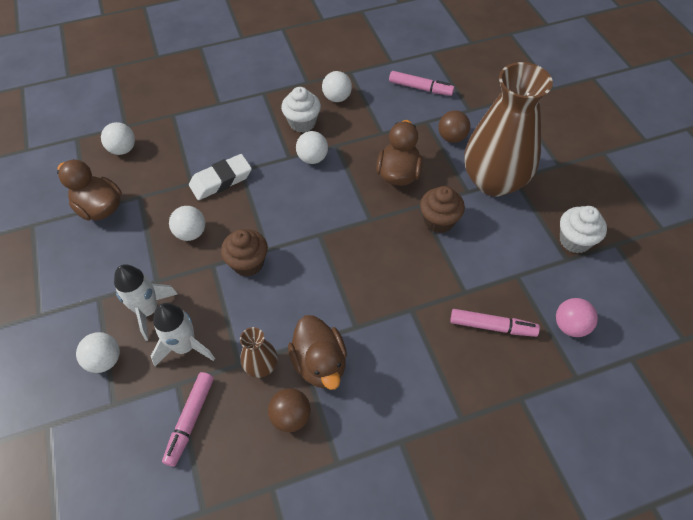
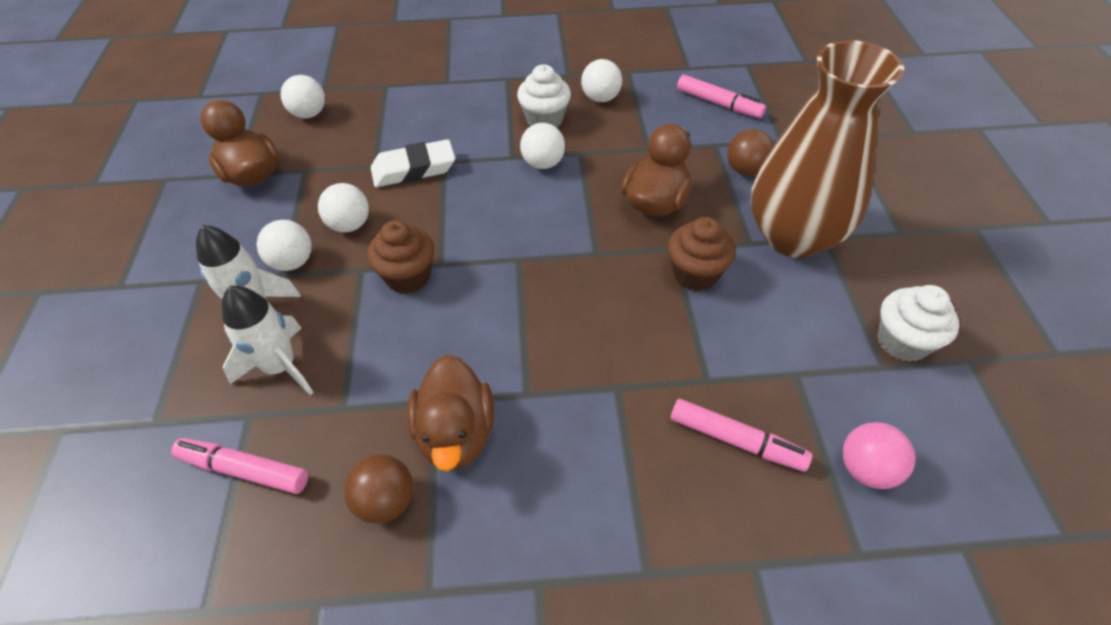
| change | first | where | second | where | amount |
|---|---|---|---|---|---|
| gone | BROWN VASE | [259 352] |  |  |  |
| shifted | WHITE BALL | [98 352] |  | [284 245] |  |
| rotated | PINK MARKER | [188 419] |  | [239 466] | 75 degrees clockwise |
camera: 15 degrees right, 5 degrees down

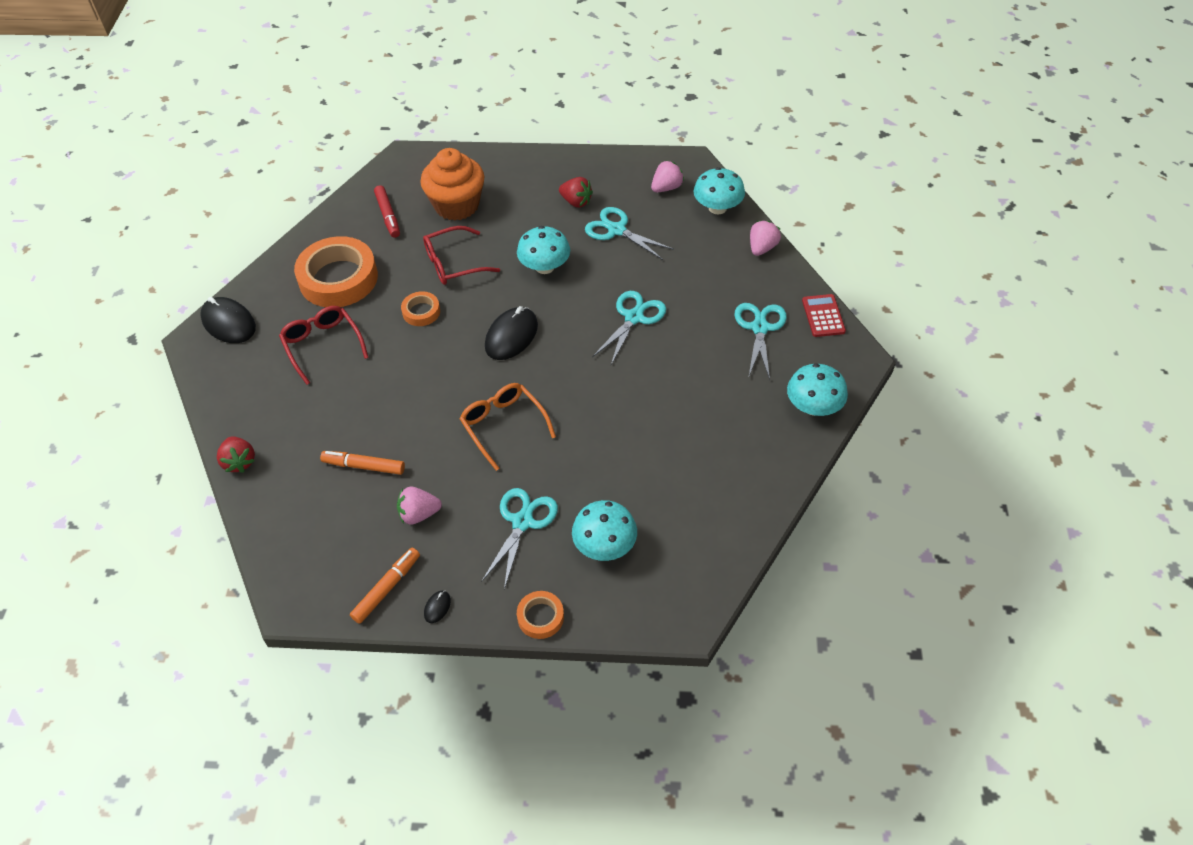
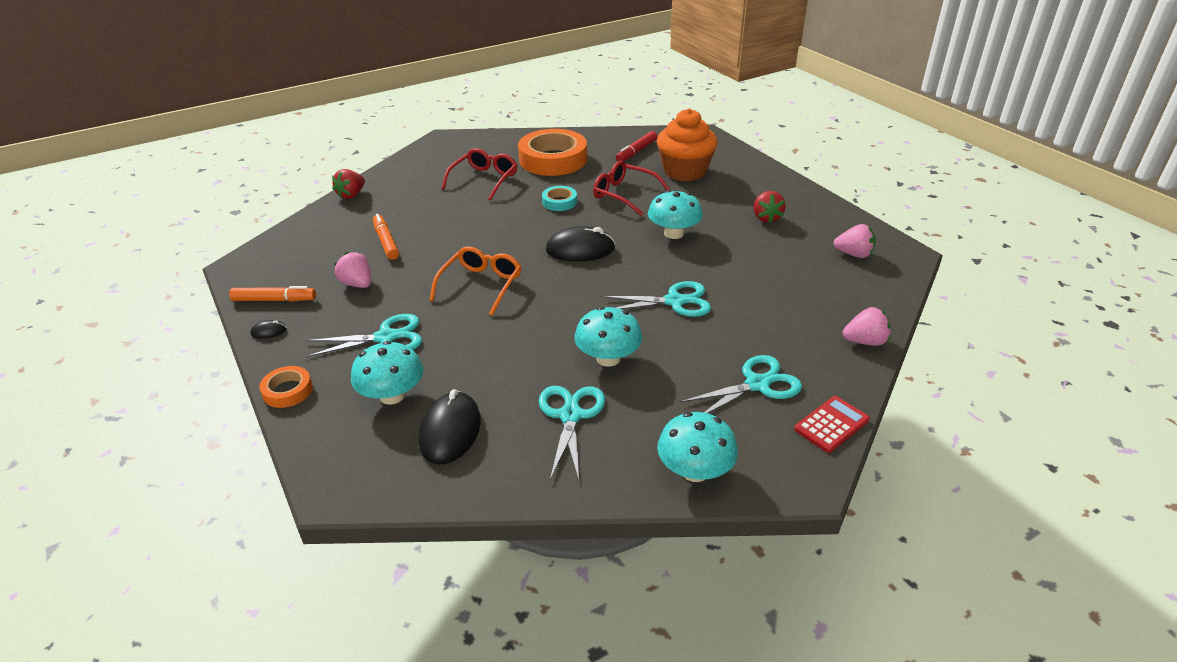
| change | first | where | second | where | amount |
|---|---|---|---|---|---|
| shifted | TURQUOISE MUSHROOM | [719 191] |  | [608 337] |  |
| shifted | TURQUOISE SCISSORS | [629 233] |  | [572 433] |  |
| repainted | ORANGE TAPE | [420 308] | TURQUOISE TAPE | [559 198] |  |
| shifted | BLACK MOUSE | [228 320] |  | [449 426] |  |
camera: 55 degrees right, 15 degrees down

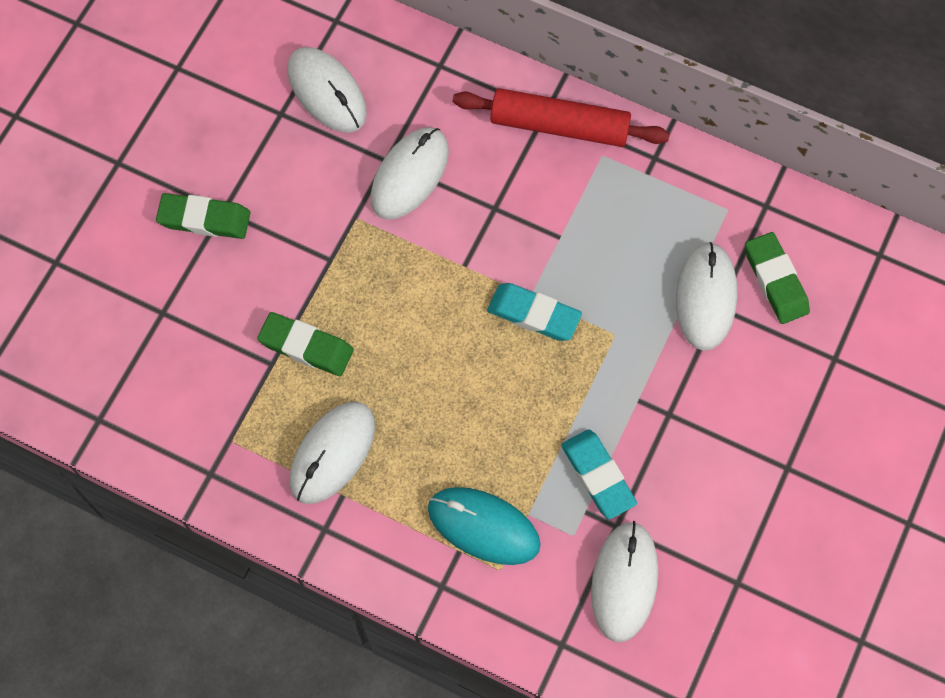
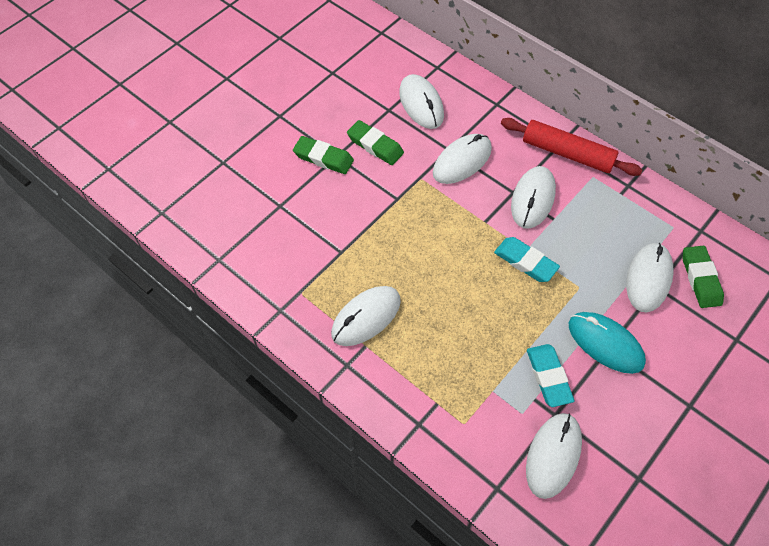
| change | first | where | second | where | amount |
|---|---|---|---|---|---|
| shifted | GREEN ERASER | [305 344] |  | [375 142] |  |
| shifted | TURQUOISE MOUSE | [484 526] |  | [607 343] |  |
| new |  |  | WHITE MOUSE | [533 197] |  |
camera: 15 degrees right, 10 degrees down

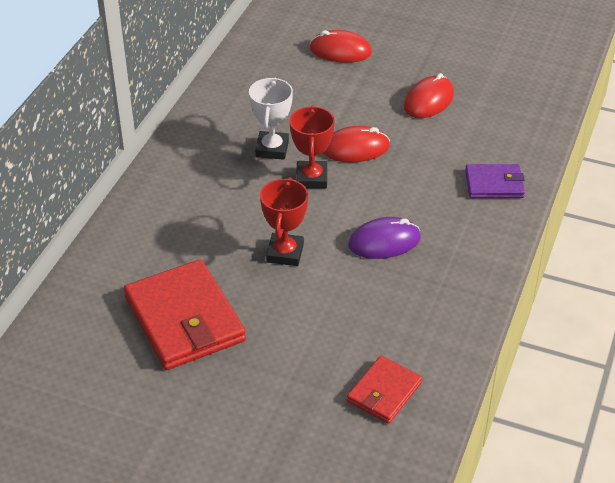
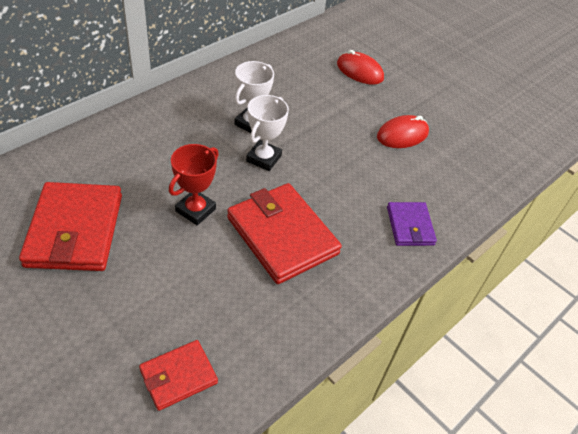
| change | first | where | second | where | amount |
|---|---|---|---|---|---|
| repainted | RED TROPHY | [312 147] | WHITE TROPHY | [267 133] |  |
| gone | RED MOUSE | [356 144] |  |  |  |
| rotated | PURPLE WALLET | [495 181] |  | [412 224] | 60 degrees clockwise |
| swapped | PURPLE MOUSE | [384 238] | RED WALLET | [284 233] |  |
camera: 20 degrees right, 5 degrees up

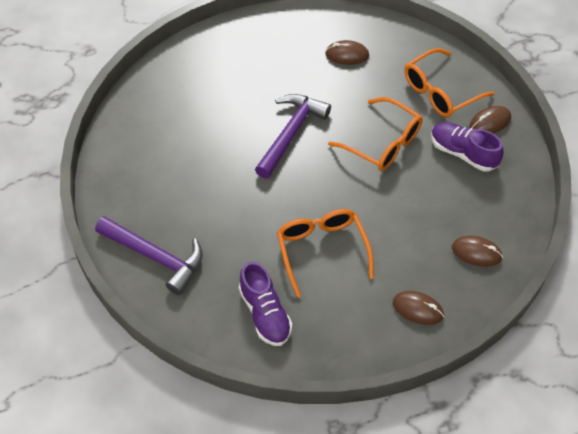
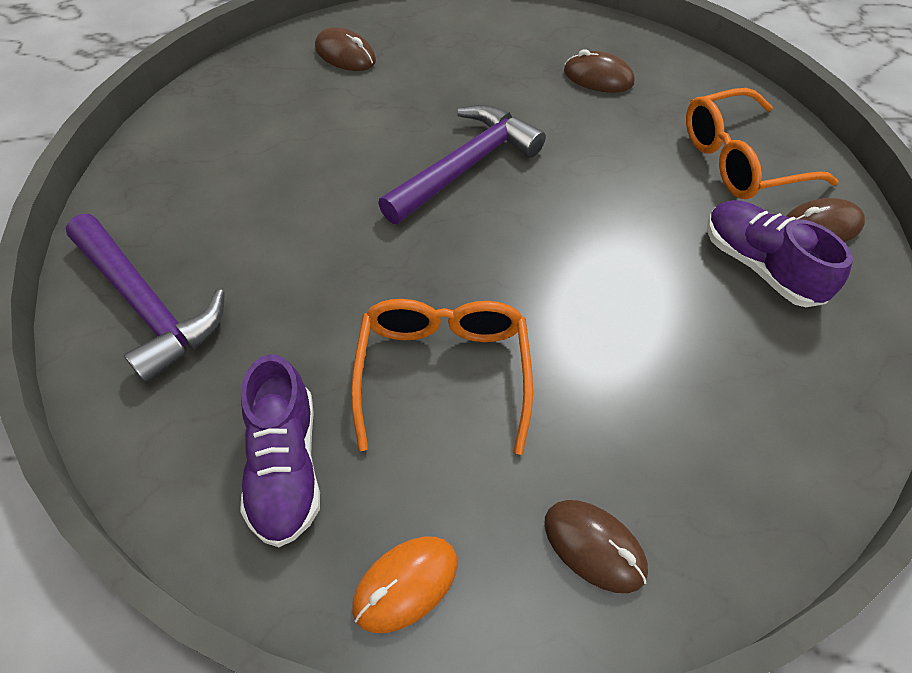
| change | first | where | second | where | amount |
|---|---|---|---|---|---|
| gone | ORANGE GLASSES | [375 134] |  |  |  |
| shifted | BROWN MOUSE | [477 251] |  | [345 49] |  |
| new |  |  | ORANGE MOUSE | [405 585] |  |
camera: 15 degrees right, 0 degrees up

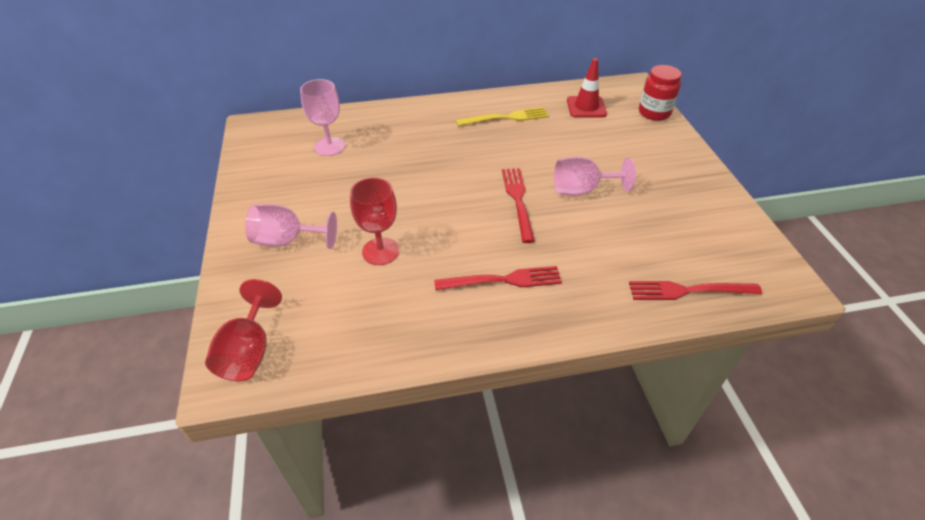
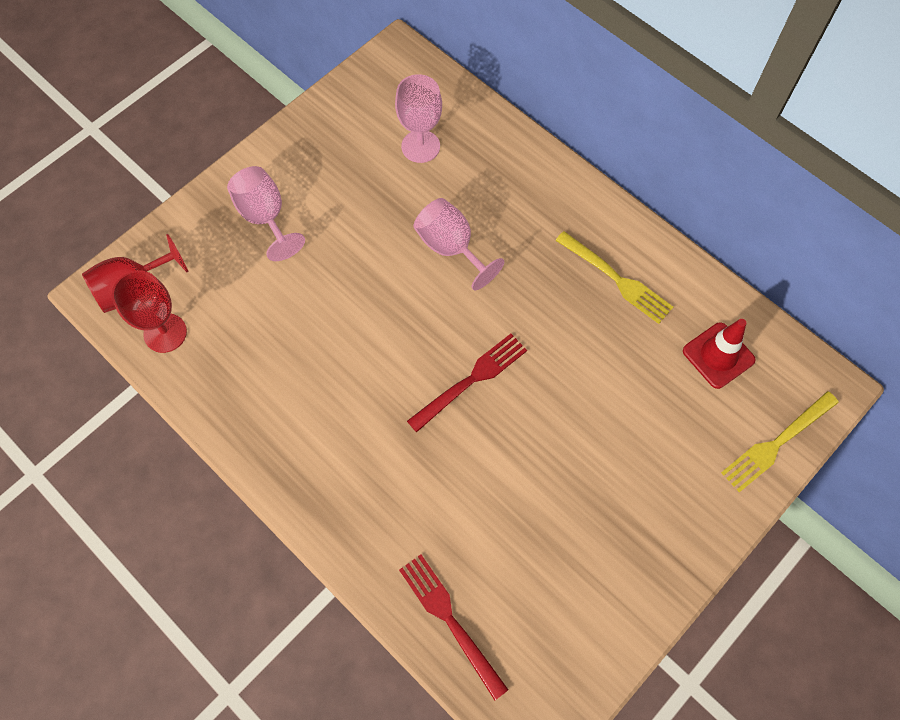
| change | first | where | second | where | amount |
|---|---|---|---|---|---|
| swapped | RED JAR | [660 93] | YELLOW FORK | [780 441] |  |
| shifted | PINK GOBLET | [595 176] |  | [459 244] |  |
| shifted | RED GOBLET | [374 221] |  | [149 312] |  |
| gone | RED FORK | [498 278] |  |  |  |
camera: 55 degrees right, 20 degrees up

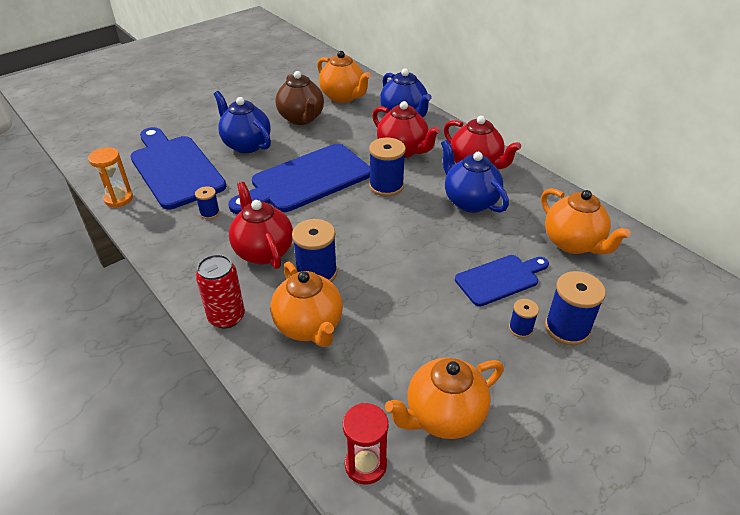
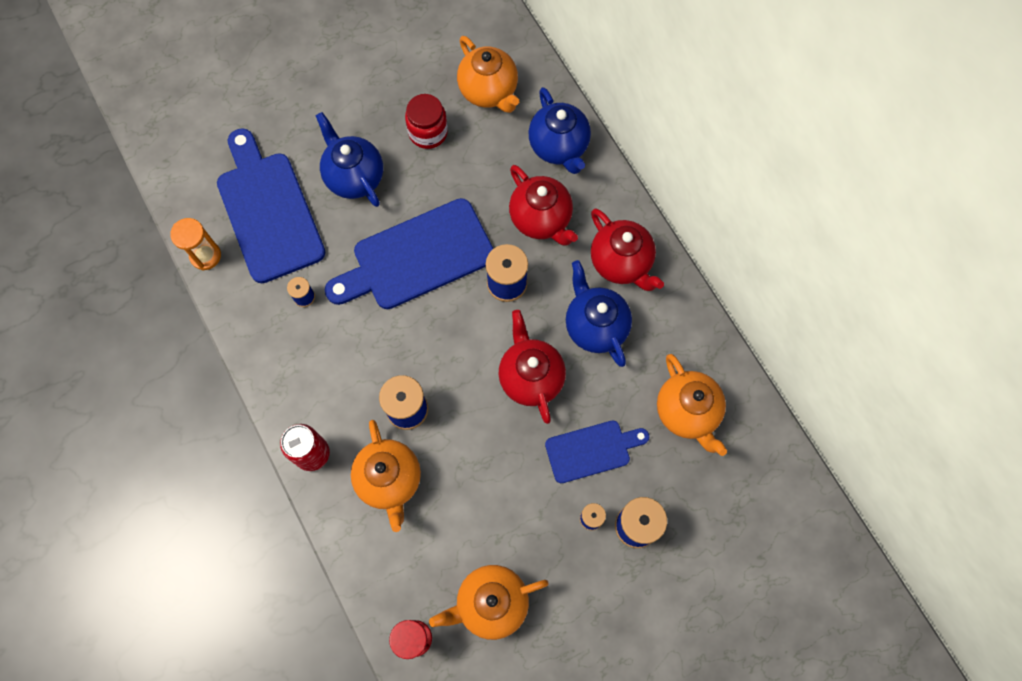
| change | first | where | second | where | amount |
|---|---|---|---|---|---|
| swapped | BROWN TEAPOT | [300 98] | RED JAR | [426 121] |  |
| shifted | RED TEAPOT | [261 225] |  | [532 367] |  |
camera: 10 degrees right, 30 degrees up

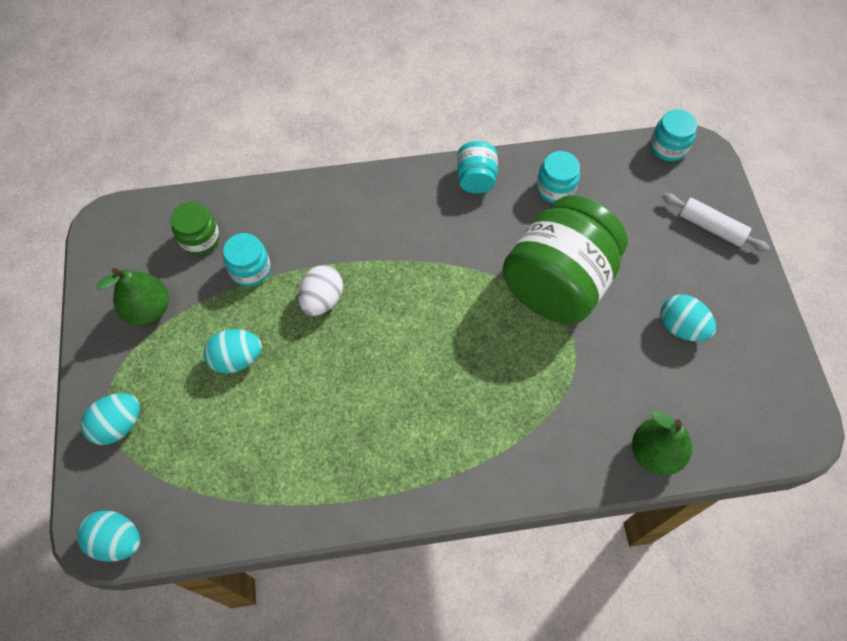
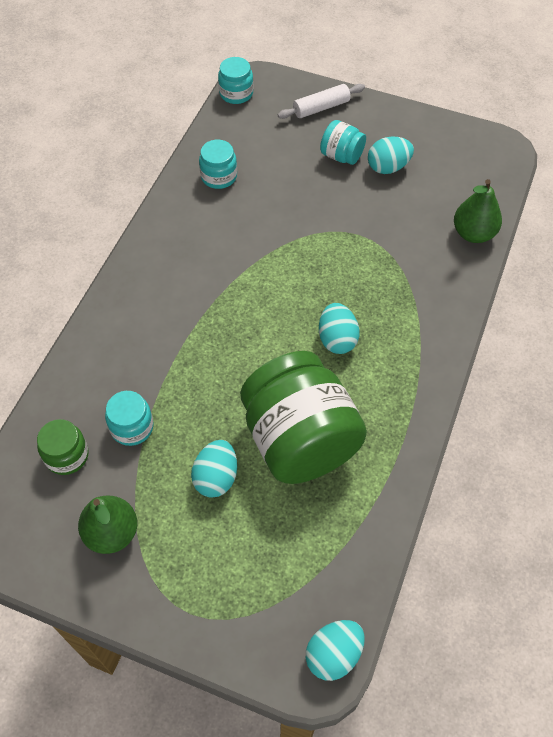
| change | first | where | second | where | amount |
|---|---|---|---|---|---|
| shifted | TURQUOISE JAR | [477 167] |  | [343 142] |  |
| shifted | GREEN JAR | [565 259] |  | [303 417] |  |
| gone | WHITE EGG | [320 290] |  |  |  |
| shifted | TURQUOISE EGG | [110 419] |  | [339 328] |  |
camera: 60 degrees left, 5 degrees down

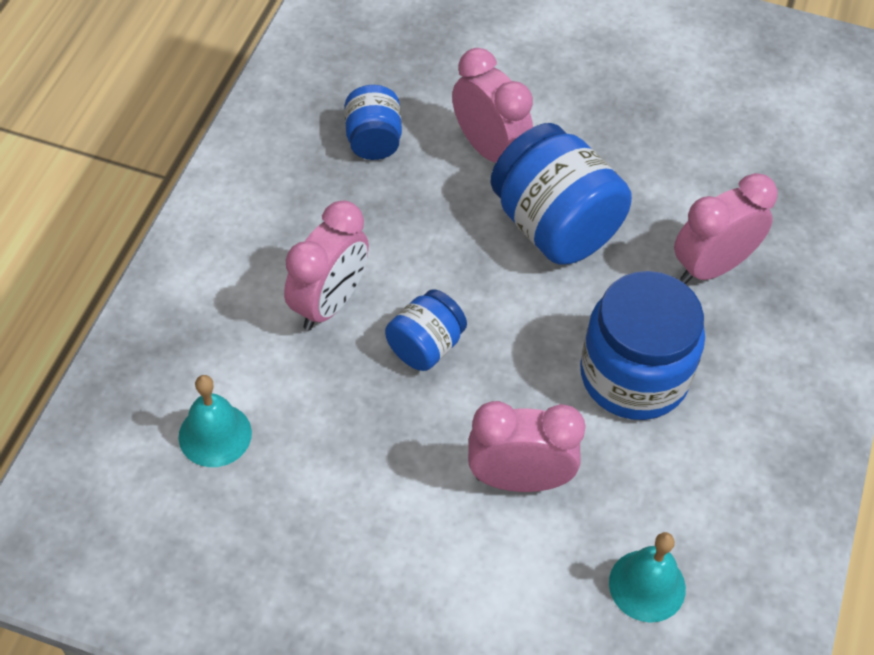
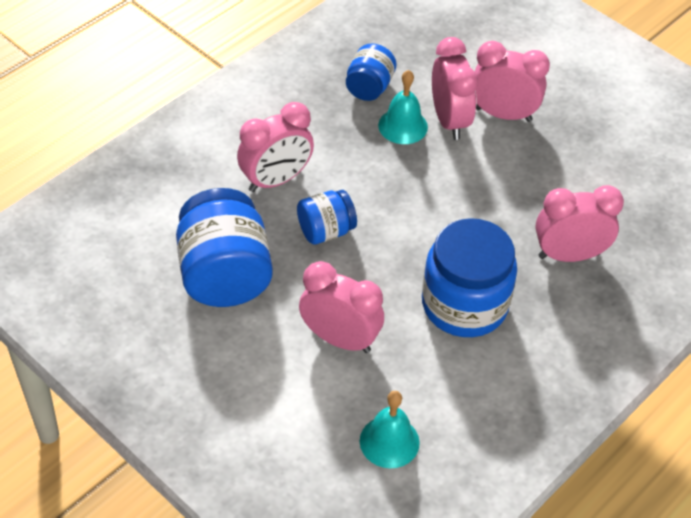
| change | first | where | second | where | amount |
|---|---|---|---|---|---|
| shifted | BLUE JAR | [561 193] |  | [224 247] |  |
| shifted | TURQUOISE BELL | [215 421] |  | [403 107] |  |
| new |  |  | PINK CLOCK | [512 81] |  |
camera: 25 degrees right, 5 degrees down

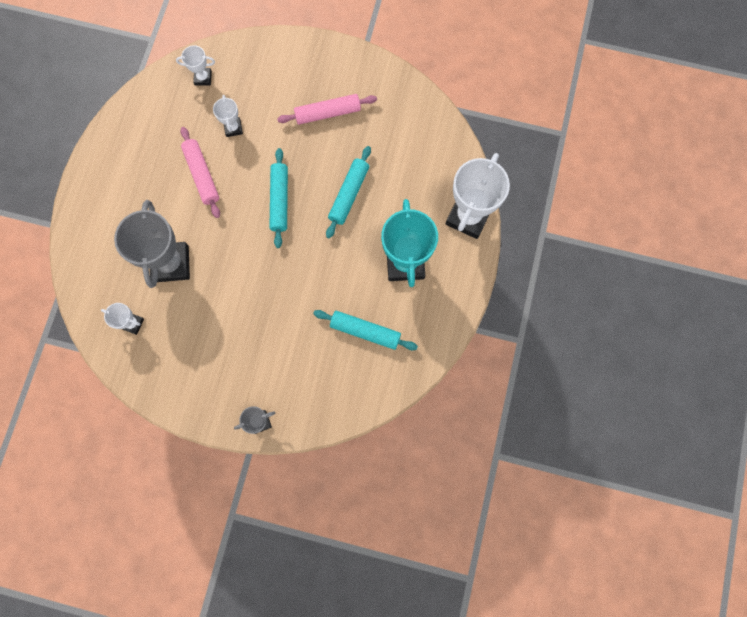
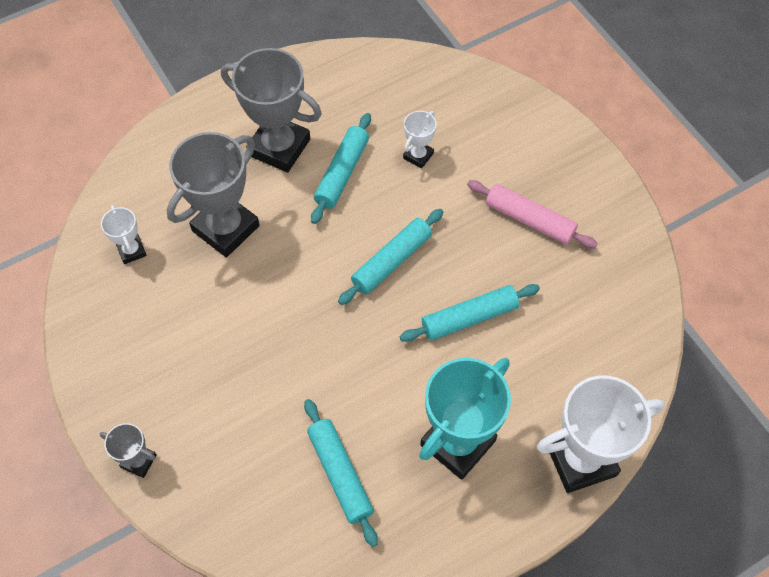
| change | first | where | second | where | amount |
|---|---|---|---|---|---|
| gone | WHITE TROPHY | [195 65] |  |  |  |
| repainted | PINK ROLLING PIN | [200 172] | TURQUOISE ROLLING PIN | [341 168] |  |
| new |  |  | GREY TROPHY | [271 110] |  |
camera: 45 degrees right, 15 degrees down

